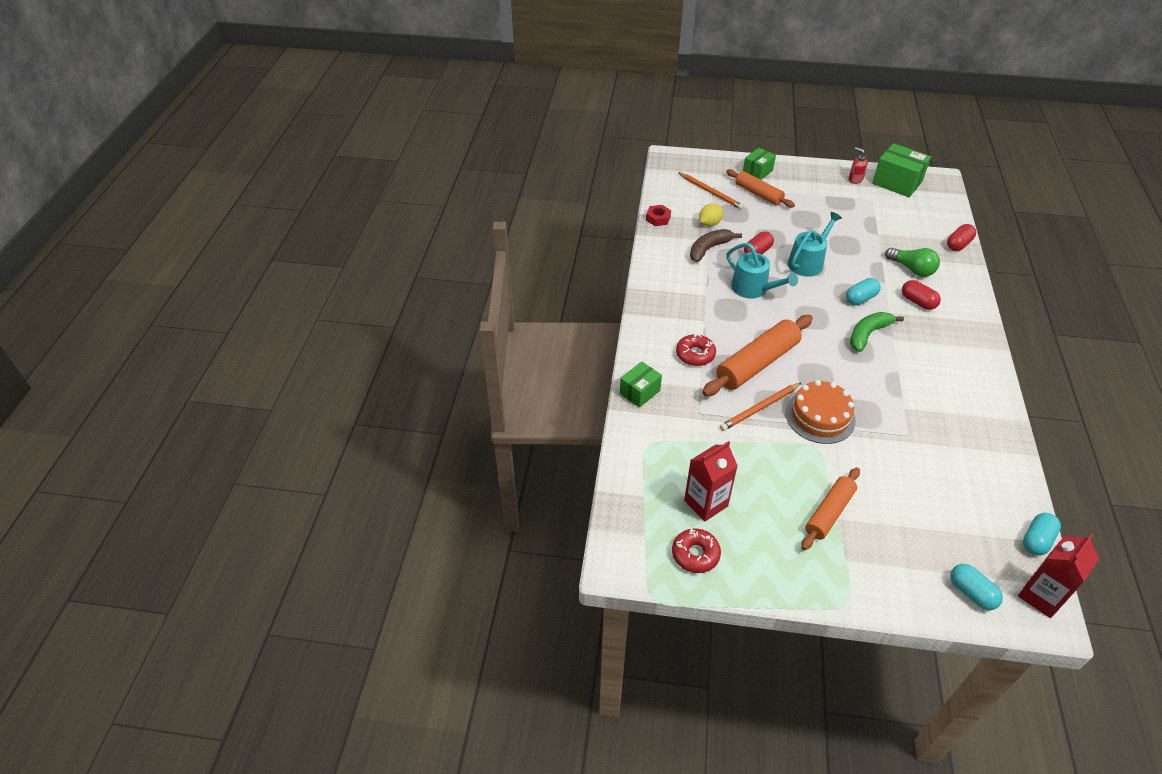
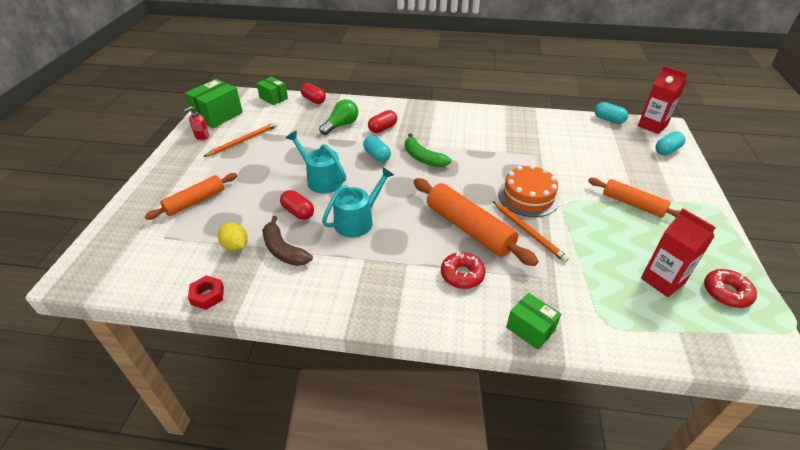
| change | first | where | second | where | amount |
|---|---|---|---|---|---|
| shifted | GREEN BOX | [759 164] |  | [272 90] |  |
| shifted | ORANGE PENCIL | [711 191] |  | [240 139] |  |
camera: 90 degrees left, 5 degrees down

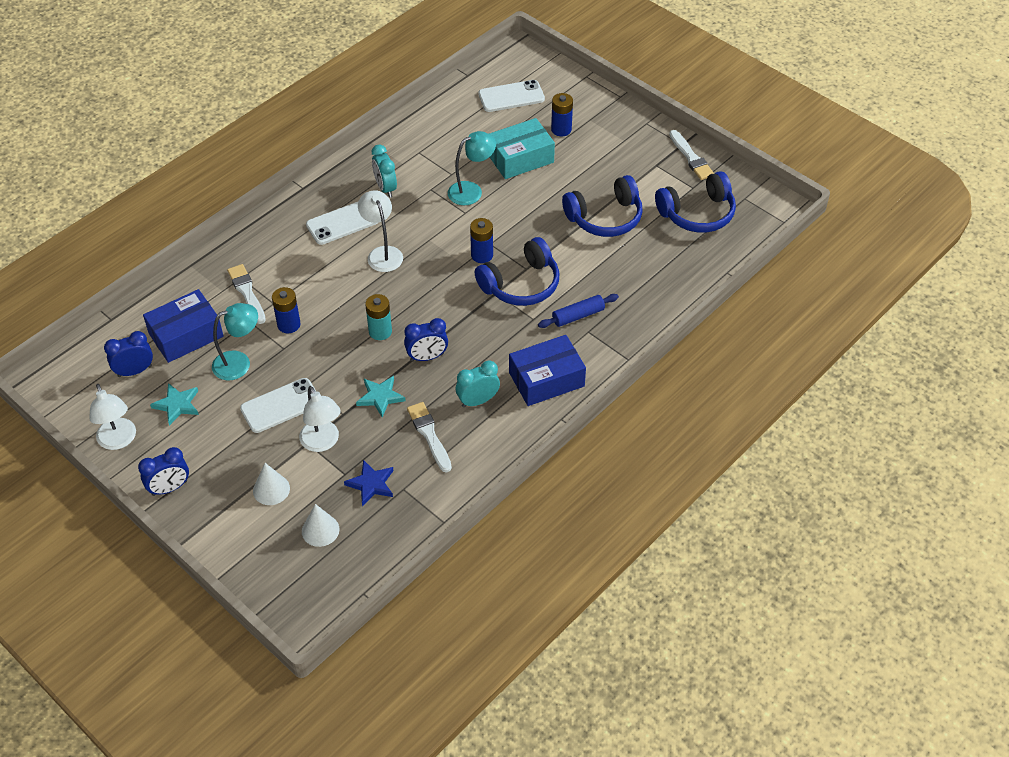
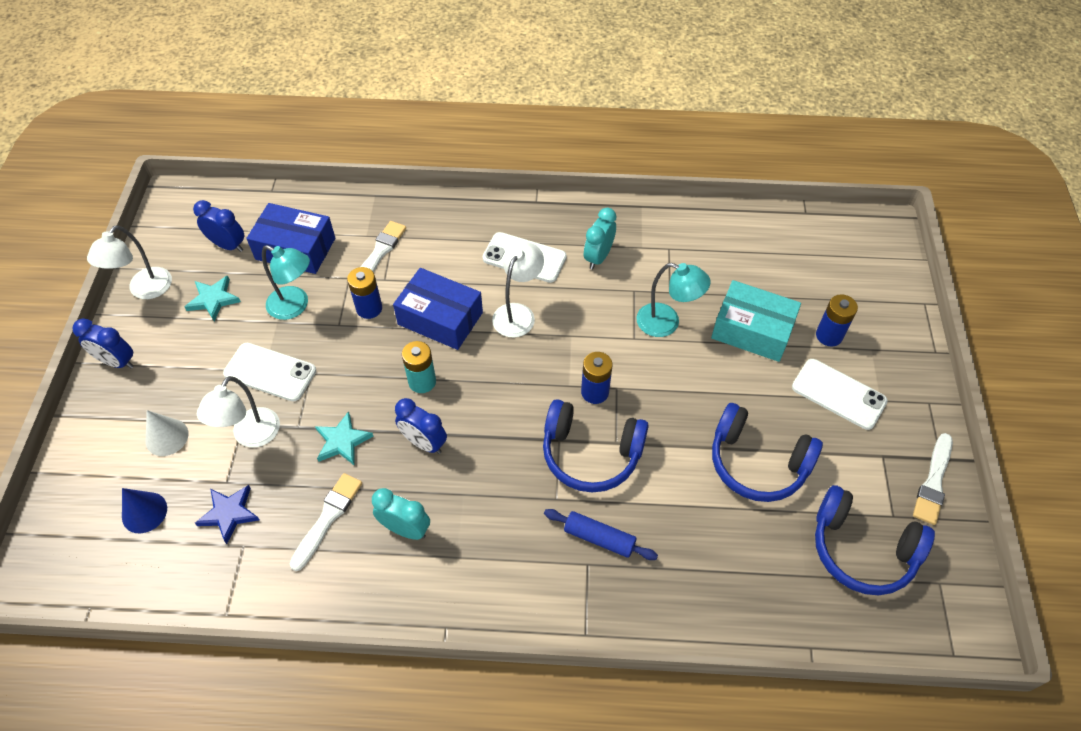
| change | first | where | second | where | amount |
|---|---|---|---|---|---|
| shifted | WHITE PHONE | [511 96] |  | [840 394] |  |
| shifted | BLUE BOX | [547 370] |  | [438 309] |  |
| repainted | WHITE CONE | [320 525] | BLUE CONE | [144 510] |  |
camera: 50 degrees right, 5 degrees up

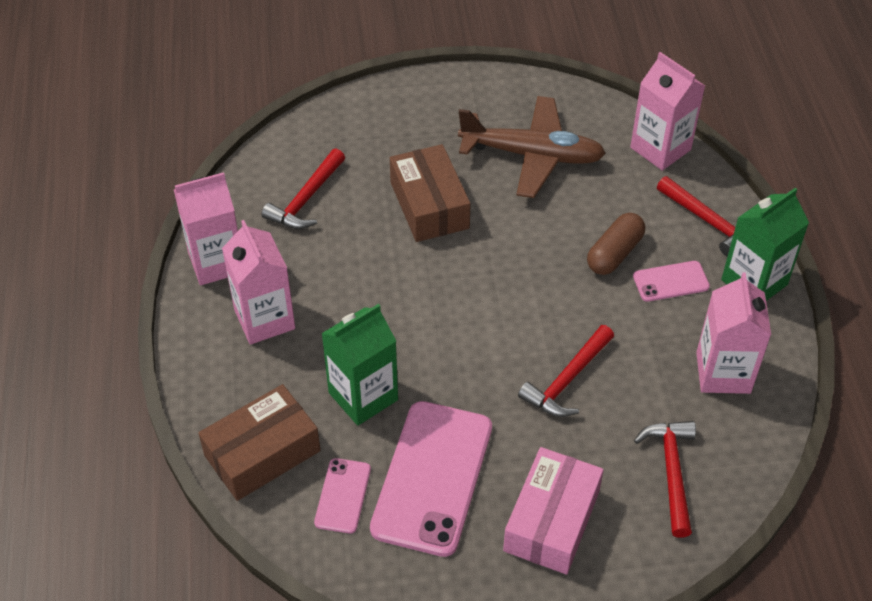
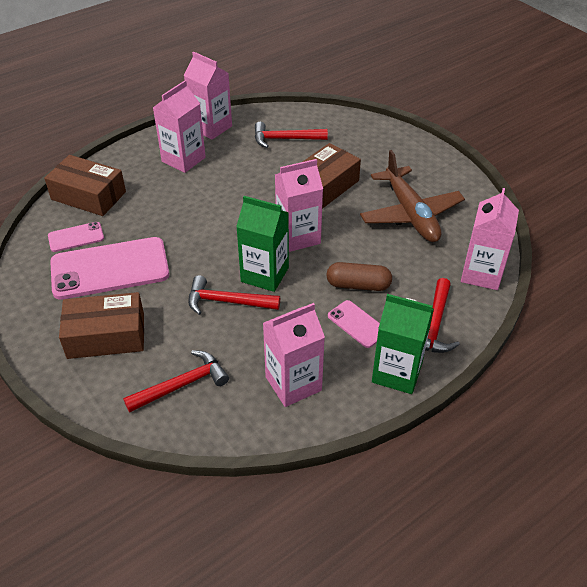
| change | first | where | second | where | amount |
|---|---|---|---|---|---|
| shifted | GREEN CARTON | [359 365] |  | [262 244] |  |
| repainted | PINK BOX | [553 511] | BROWN BOX | [101 325] |  |
| new |  |  | PINK CARTON | [299 205] |  |
camera: 60 degrees right, 5 degrees down

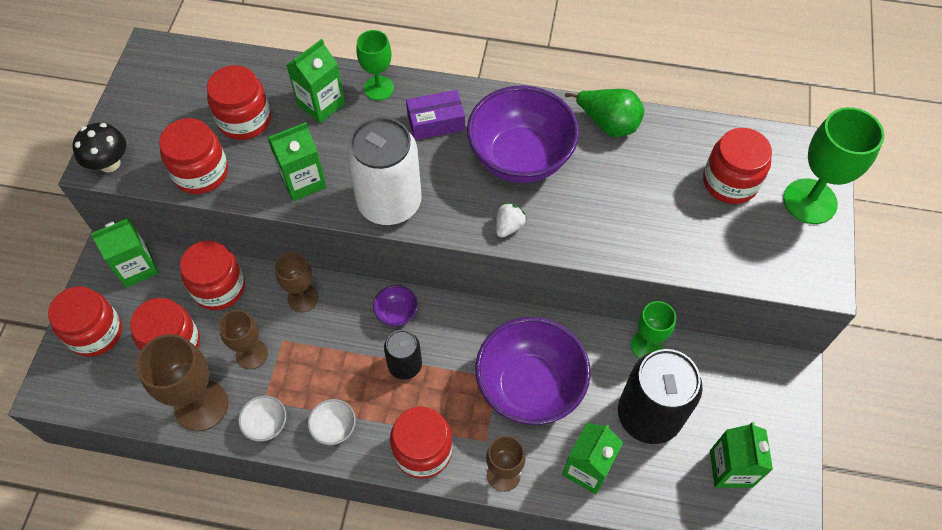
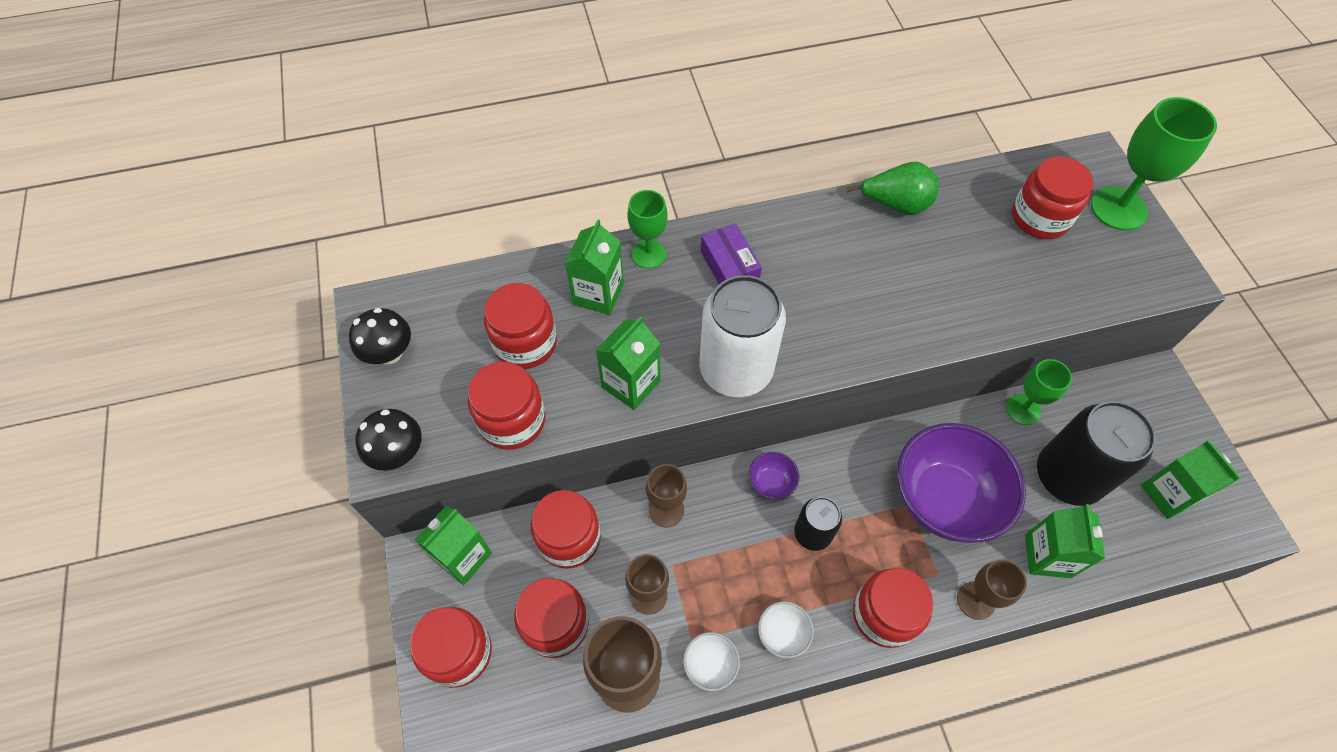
| change | first | where | second | where | amount |
|---|---|---|---|---|---|
| gone | PURPLE BOWL | [523 134] |  |  |  |
| rotated | PURPLE BOX | [435 115] |  | [731 253] | 75 degrees counterclockwise |
| gone | WHITE STRAWBERRY | [511 219] |  |  |  |
| new |  |  | BLACK MUSHROOM | [380 336] |  |
camera: 25 degrees left, 0 degrees up

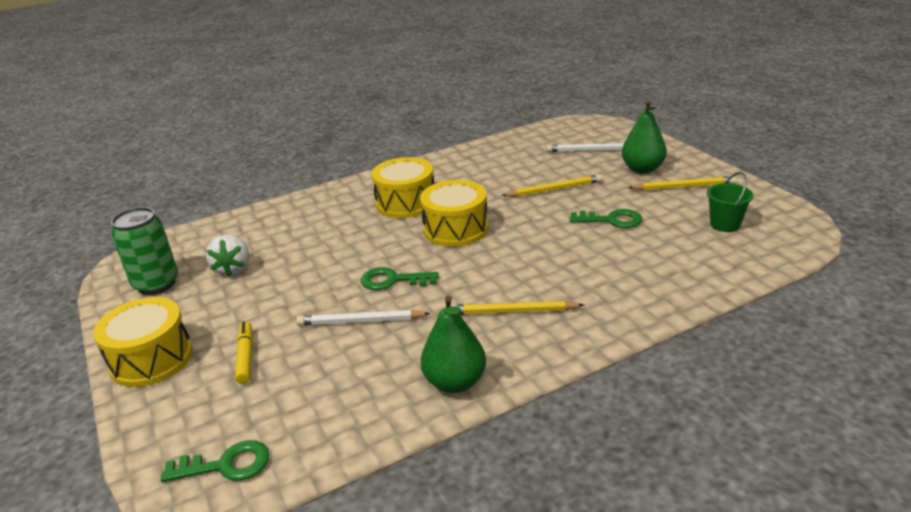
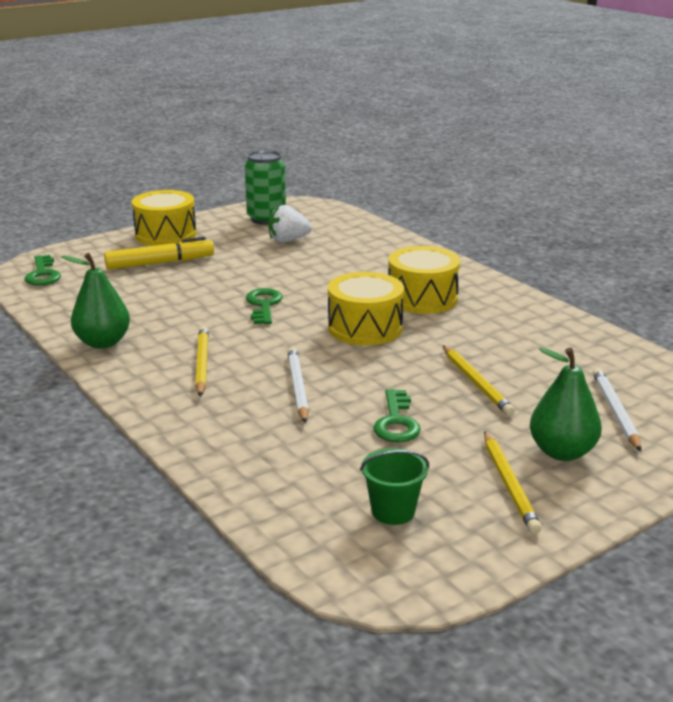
| change | first | where | second | where | amount |
|---|---|---|---|---|---|
| shifted | WHITE PENCIL | [363 318] |  | [298 385] |  |
| scaled | YELLOW MARKER | [244 352] |  | [159 253] | x1.56 |
camera: 80 degrees right, 5 degrees down

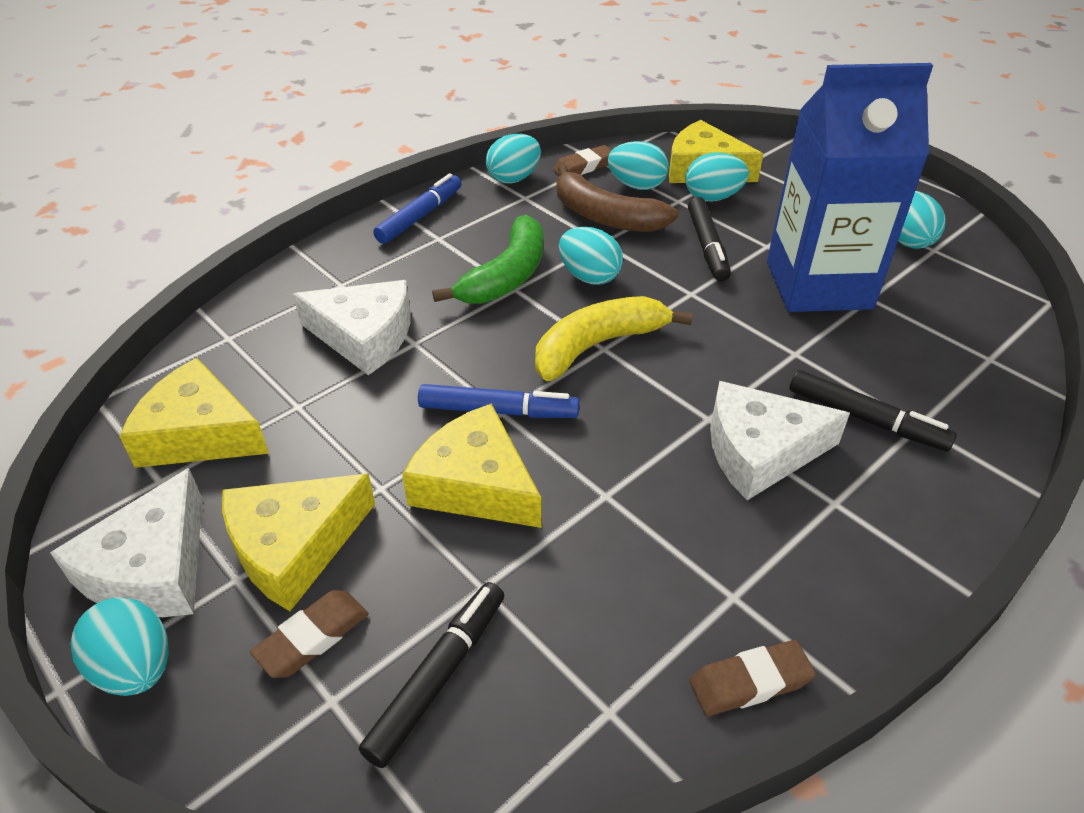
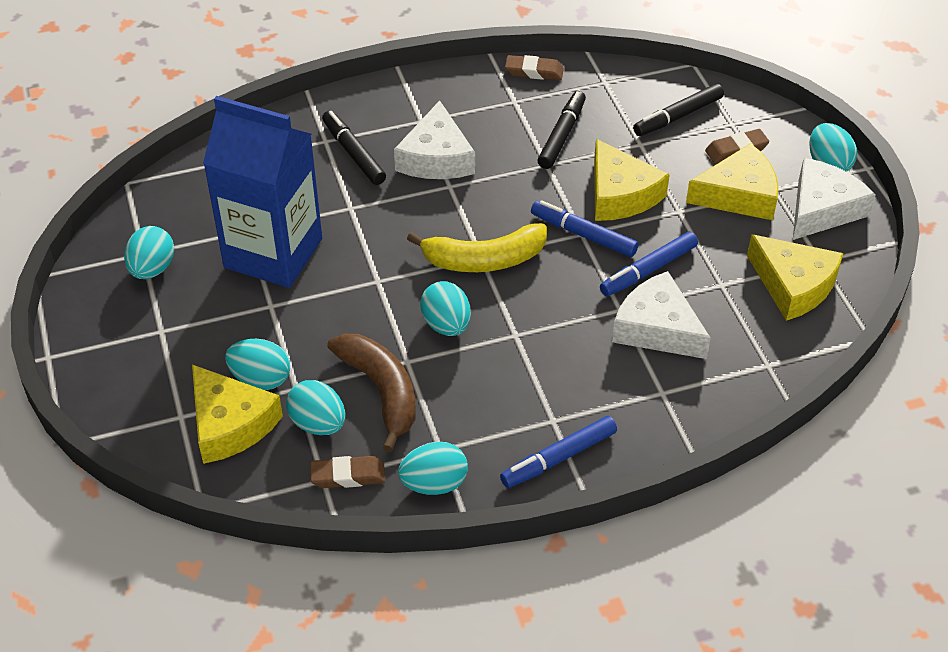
| change | first | where | second | where | amount |
|---|---|---|---|---|---|
| shifted | BLACK MARKER | [709 239] |  | [562 130] |  |
| gone | GREEN BANANA | [487 259] |  |  |  |
| rotated | WHITE CHEESE | [780 440] |  | [434 139] | 75 degrees clockwise |
| new |  |  | BLUE MARKER | [649 264] |  |
camera: 155 degrees left, 5 degrees up

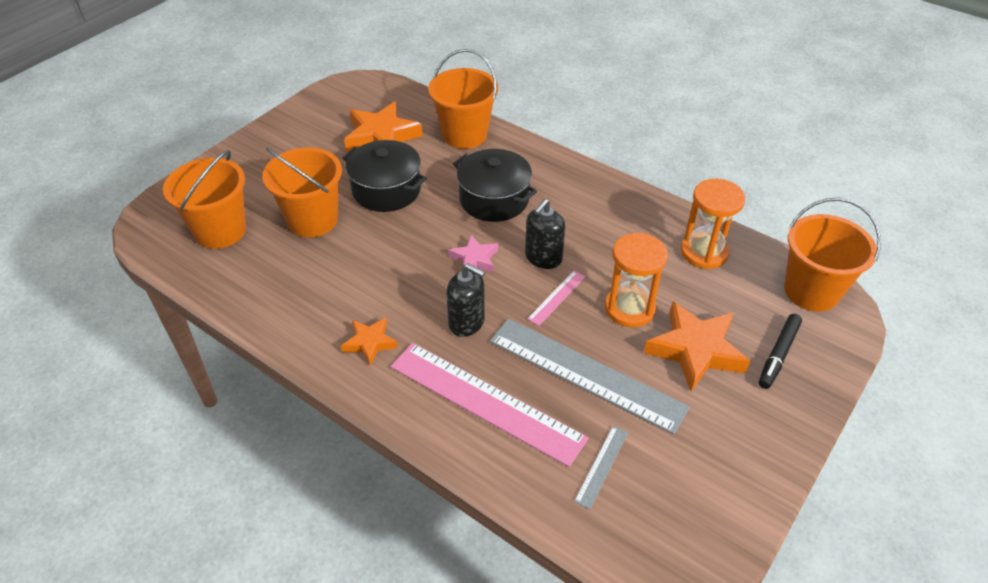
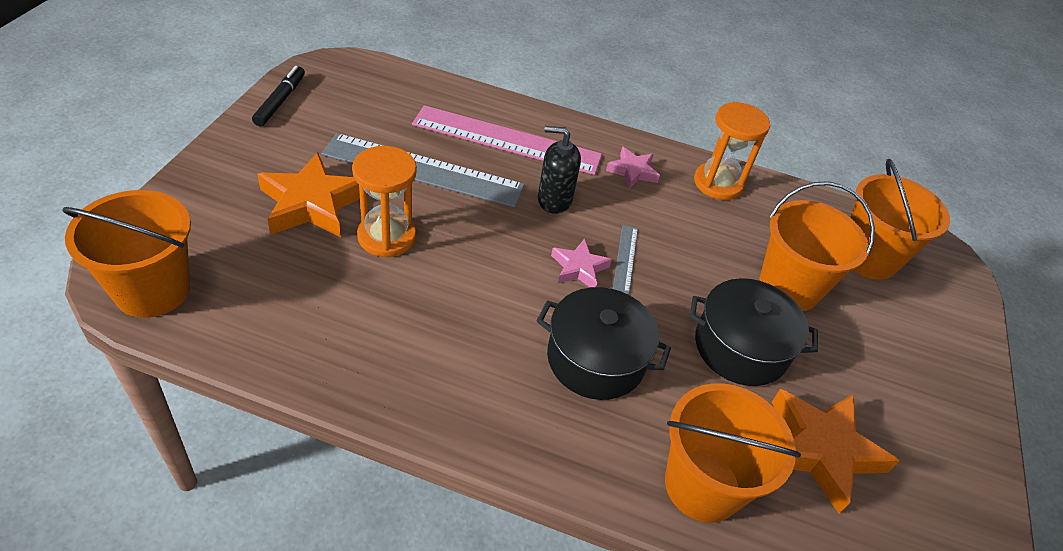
| change | first | where | second | where | amount |
|---|---|---|---|---|---|
| shifted | ORANGE HOURGLASS | [713 224] |  | [732 151] |  |
| gone | BLACK SOAP DISPENSER | [545 234] |  |  |  |
| gone | PINK RULER | [556 298] |  |  |  |
| shifted | BLACK MARKER | [780 351] |  | [278 96] |  |
| repainted | ORANGE STAR | [369 341] | PINK STAR | [633 168] |  |
| shifted | GREY RULER | [601 467] |  | [625 259] |  |
camera: 155 degrees right, 0 degrees up

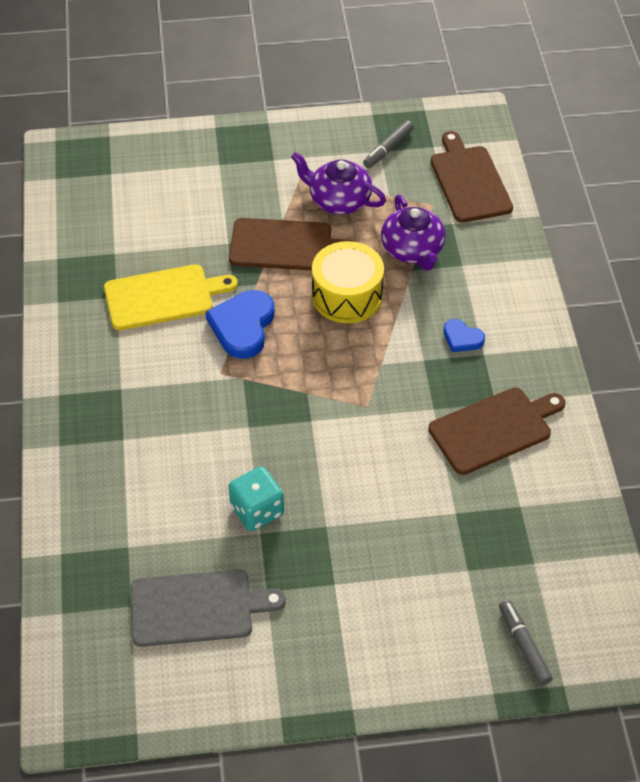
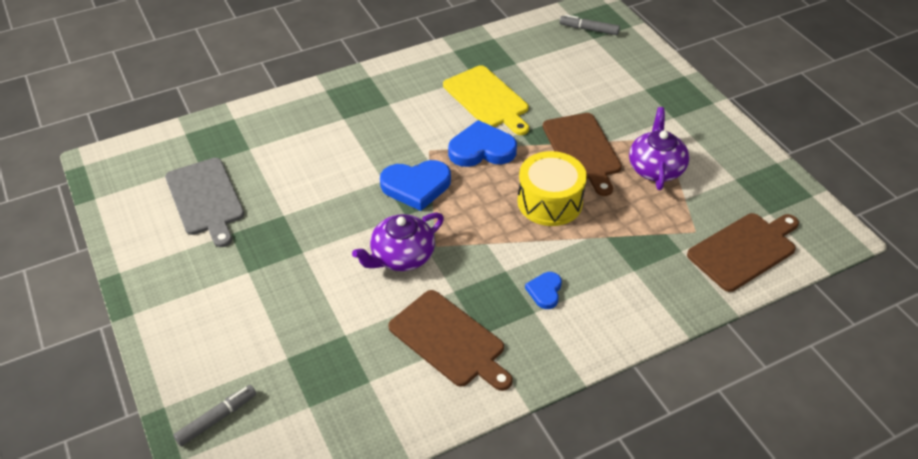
| change | first | where | second | where | amount |
|---|---|---|---|---|---|
| shifted | GREY MARKER | [388 144] |  | [590 24] |  |
| shifted | PURPLE TEAPOT | [413 233] |  | [398 242] |  |
| gone | TURQUOISE DICE | [256 498] |  |  |  |
| new |  |  | BLUE HEART | [415 185] |  |
camera: 70 degrees right, 5 degrees down

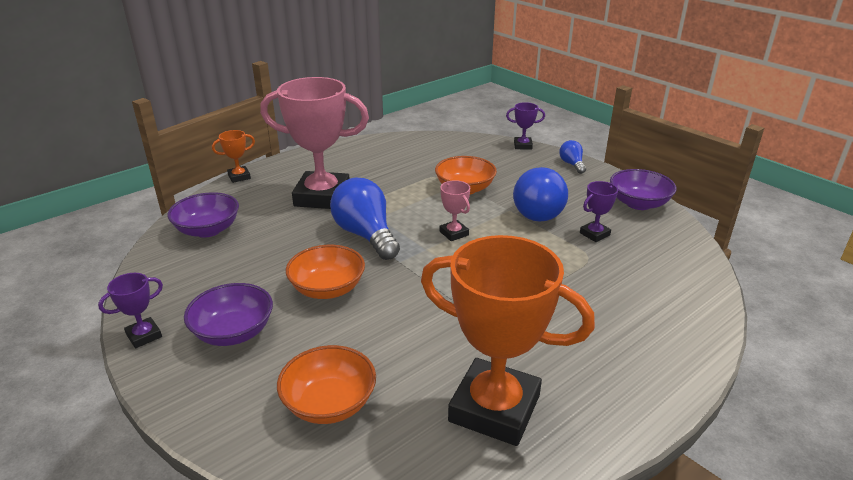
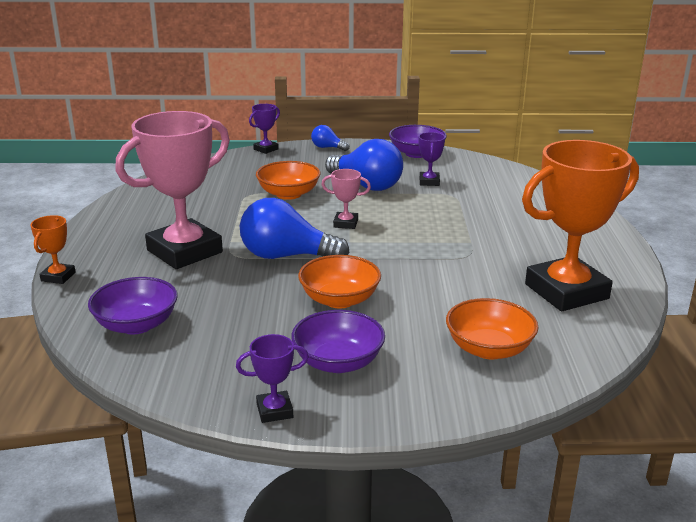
| change | first | where | second | where | amount |
|---|---|---|---|---|---|
| rotated | PURPLE TROPHY | [130 310] |  | [272 378] | 75 degrees clockwise |
camera: 50 degrees left, 5 degrees down

